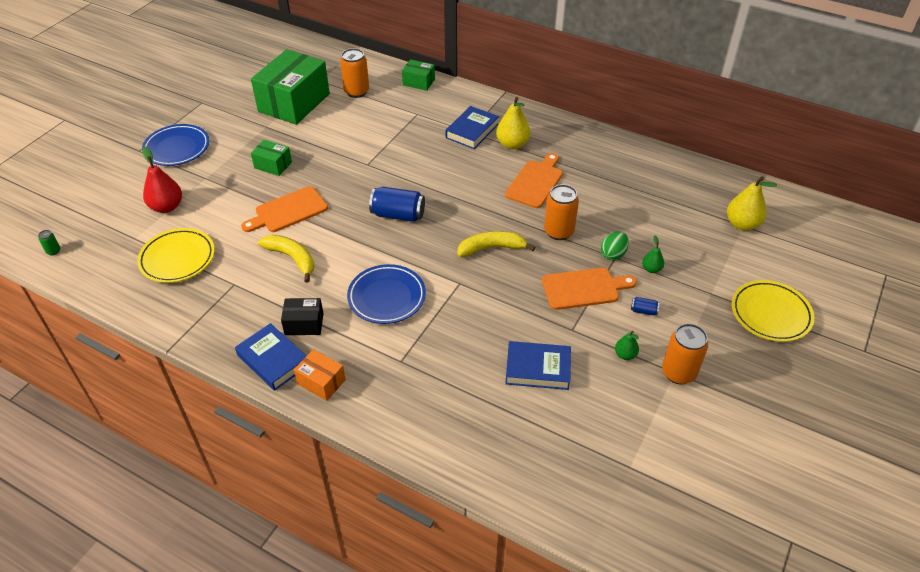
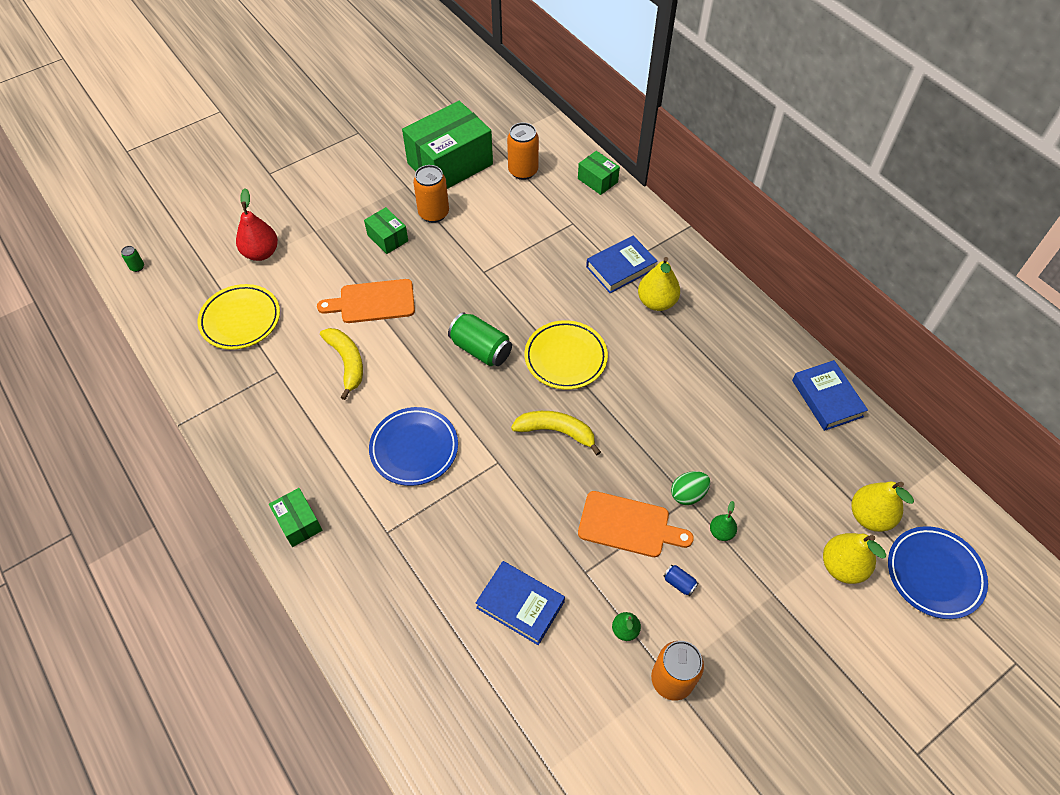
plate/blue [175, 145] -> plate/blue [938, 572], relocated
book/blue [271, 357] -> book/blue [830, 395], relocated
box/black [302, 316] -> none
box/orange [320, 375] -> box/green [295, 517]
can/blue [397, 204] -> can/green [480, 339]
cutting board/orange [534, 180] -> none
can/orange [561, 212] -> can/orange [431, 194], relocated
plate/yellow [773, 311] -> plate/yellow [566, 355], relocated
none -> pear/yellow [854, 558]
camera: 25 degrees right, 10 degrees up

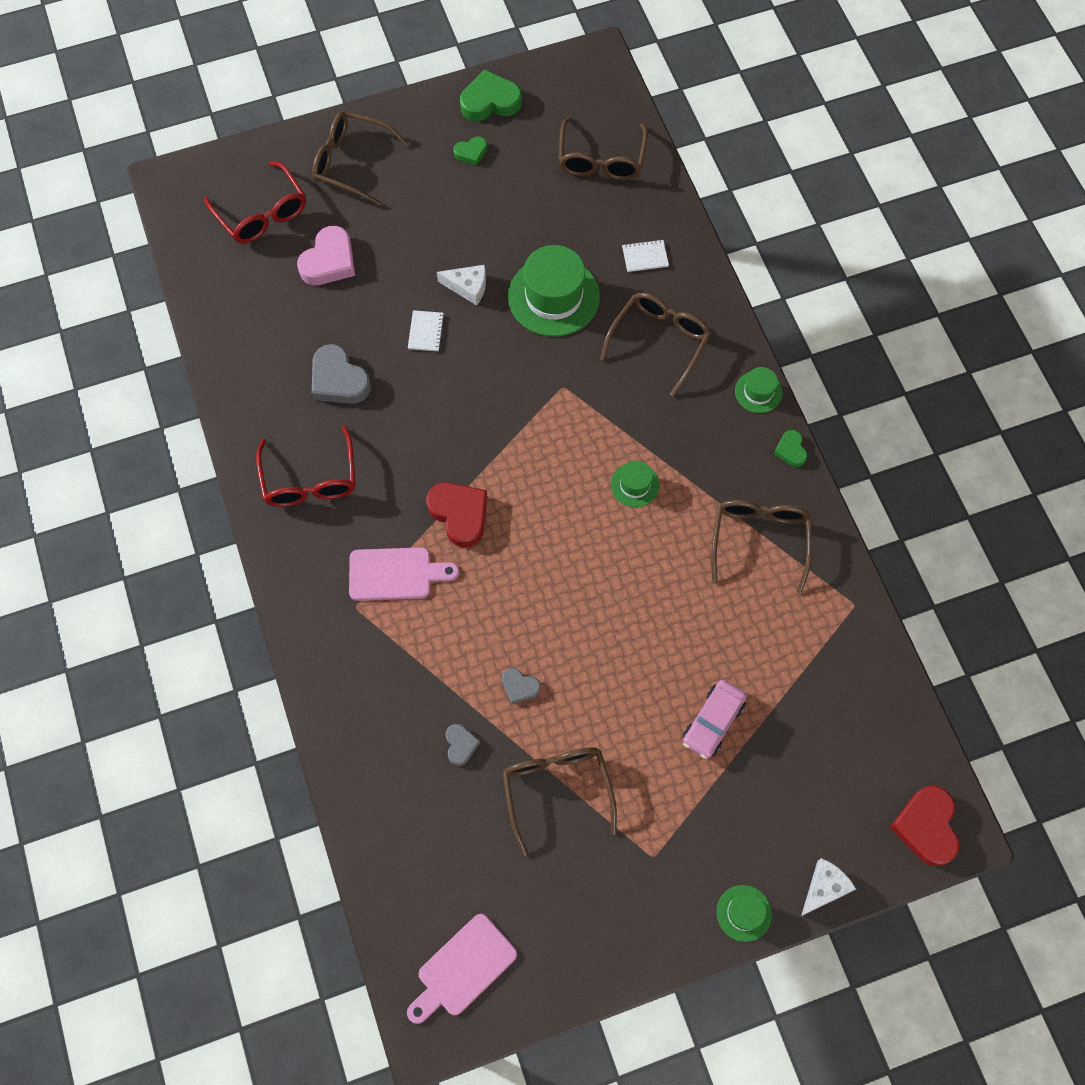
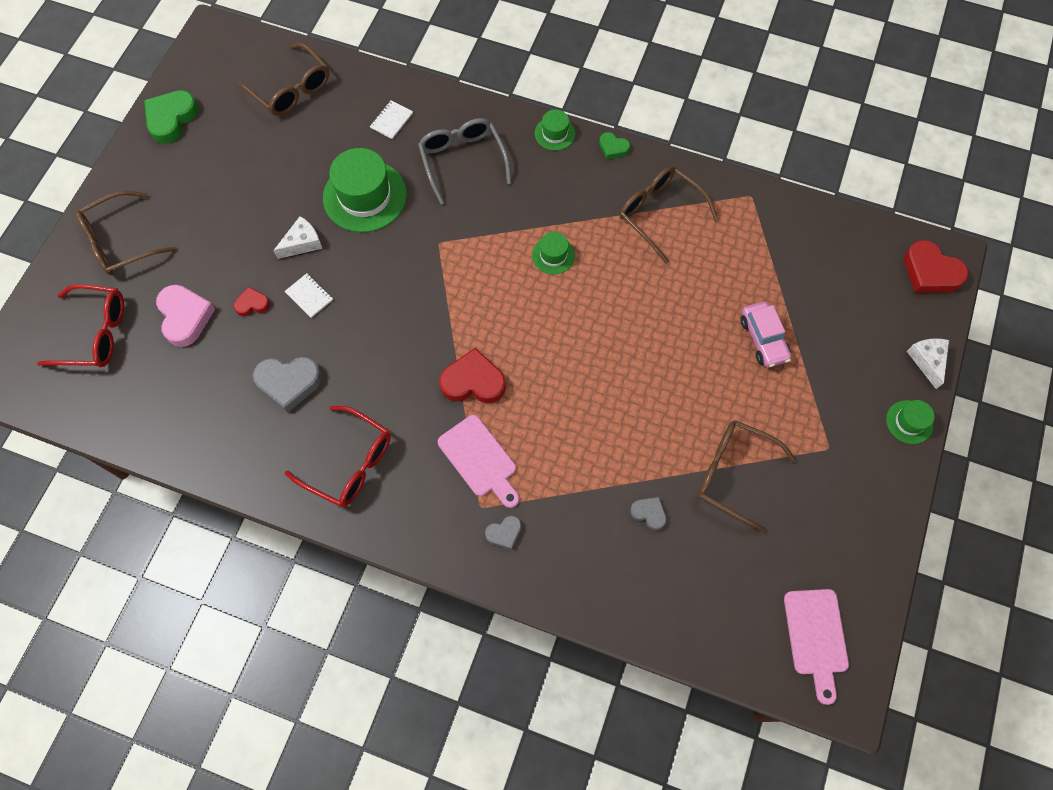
cutting board/pink [404, 574] -> cutting board/pink [479, 461], 105 degrees clockwise
heart/green [470, 150] -> none
heart/grey [521, 686] -> heart/grey [503, 533], relocated
glasses/brown [655, 344] -> glasses/grey [464, 161]
none -> heart/red [251, 301]
camera: 50 degrees left, 0 degrees up

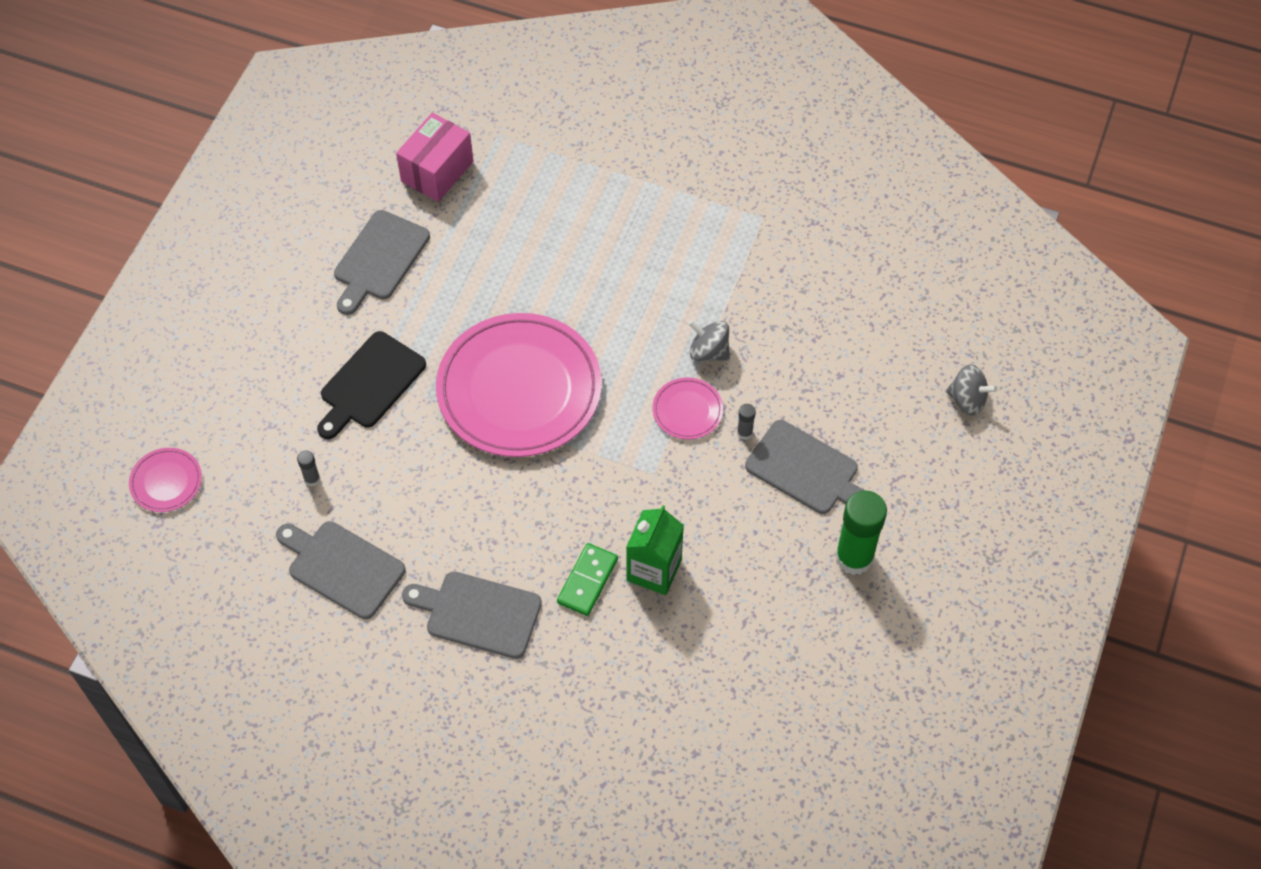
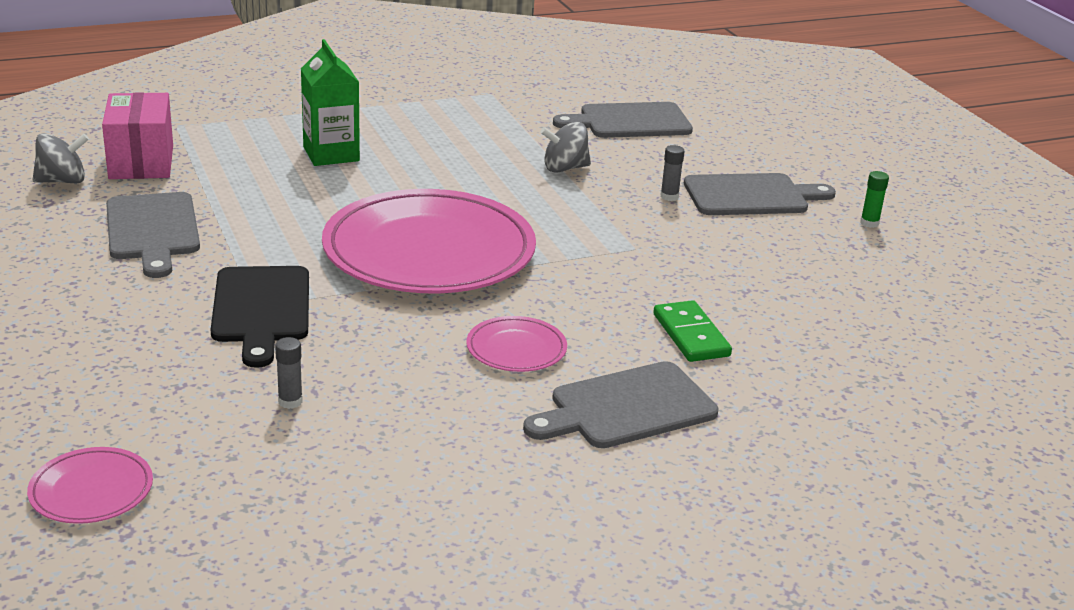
cutting board/grey [340, 570] -> cutting board/grey [623, 120], relocated
carton/green [655, 550] -> carton/green [330, 102], relocated
plate/pink [687, 408] -> plate/pink [516, 344], relocated
glue stick/green [861, 532] -> glue stick/green [874, 199], x0.43
spinning top/grey [971, 390] -> spinning top/grey [60, 158], relocated
camera: 45 degrees left, 30 degrees down

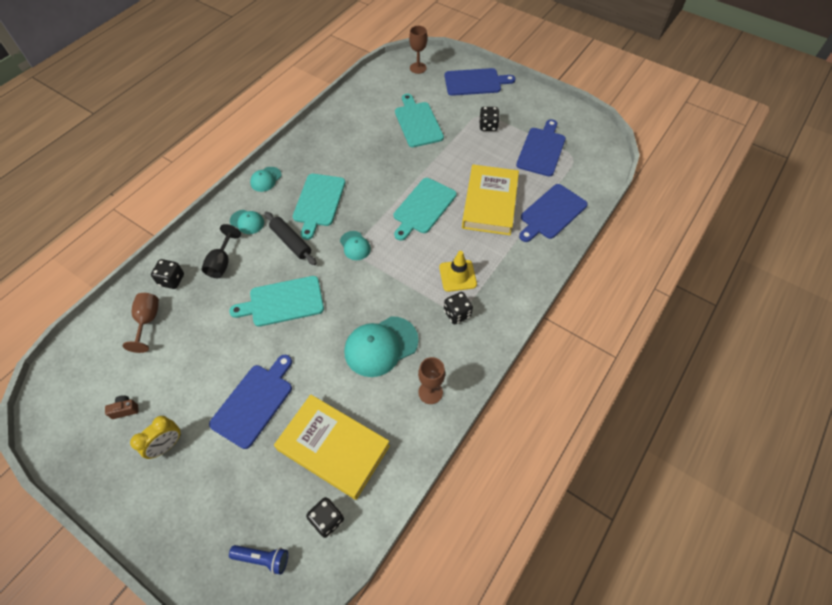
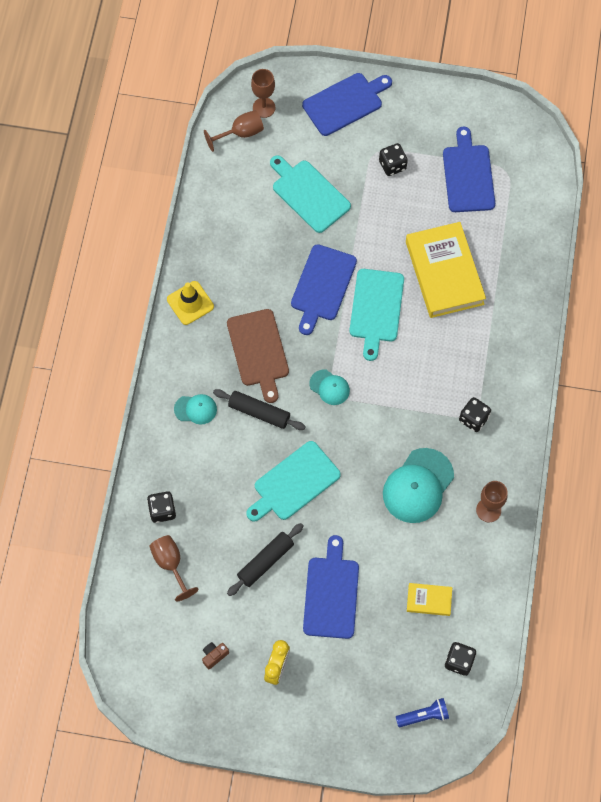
goblet/black [221, 251] -> none
cap/turquoise [266, 179] -> none
book/yellow [332, 447] -> book/yellow [429, 599], x0.46
cutting board/turquoise [319, 207] -> cutting board/brown [258, 356]
traffic cone/yellow [458, 271] -> traffic cone/yellow [190, 303], relocated
cutting board/blue [553, 213] -> cutting board/blue [324, 289], relocated
none -> goblet/brown [234, 131]
none -> rolling pin/black [265, 559]
camera: 25 degrees left, 10 degrees up

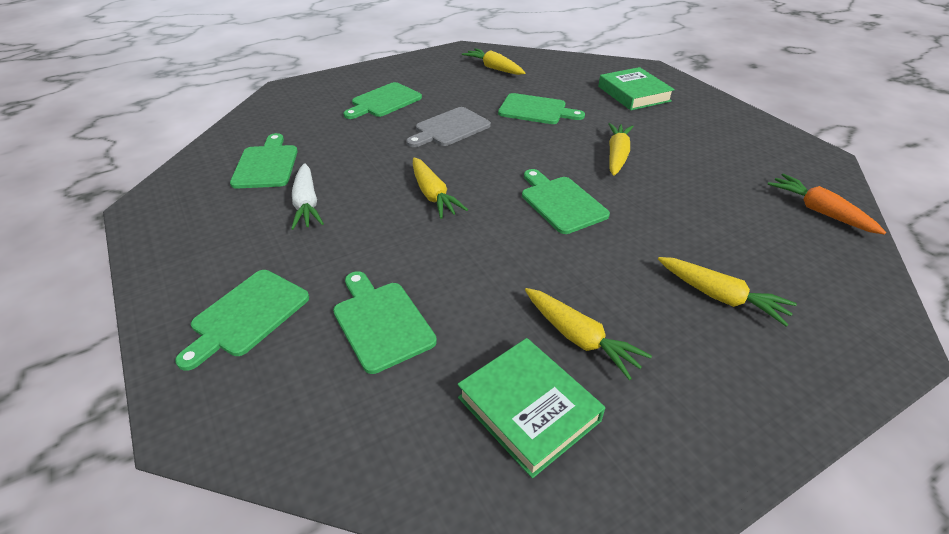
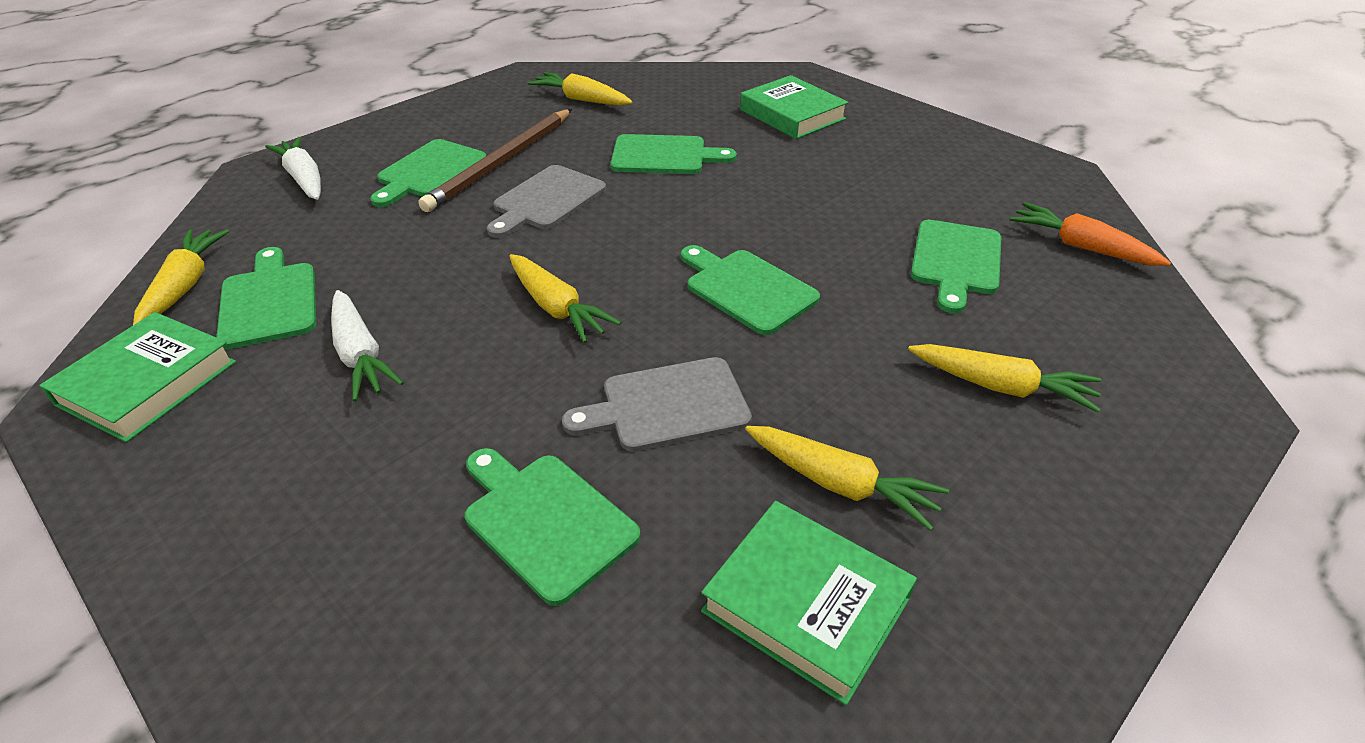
cutting board/green [242, 320] -> cutting board/green [956, 266], relocated
carrot/yellow [621, 149] -> carrot/yellow [181, 277], relocated
none -> book/green [137, 377]
none -> carrot/white [293, 168]
none -> pencil/brown [495, 160]
none -> cutting board/grey [657, 404]
camera: 15 degrees left, 0 degrees up

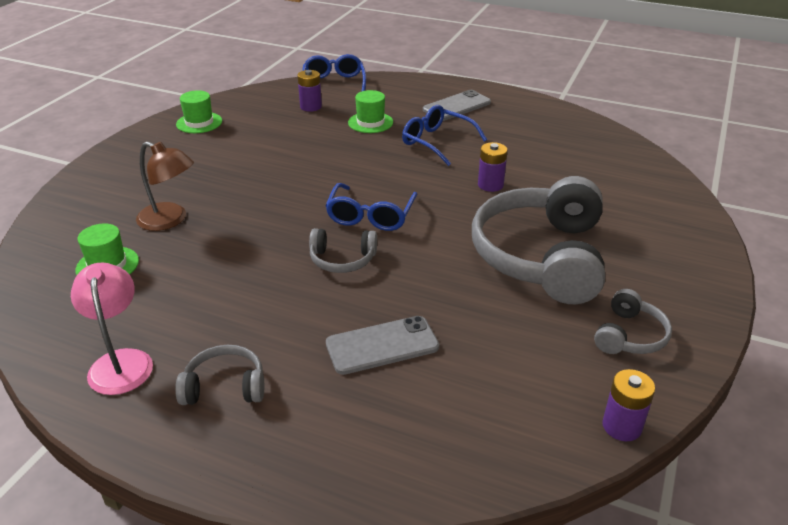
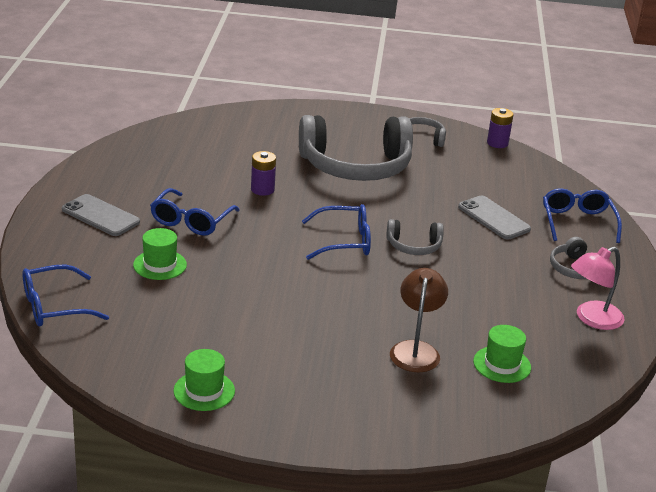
battery/purple [309, 91] -> none
headphones/grey [343, 250] -> headphones/grey [415, 237], 105 degrees clockwise
none -> glasses/blue [582, 215]
camera: 110 degrees left, 5 degrees down

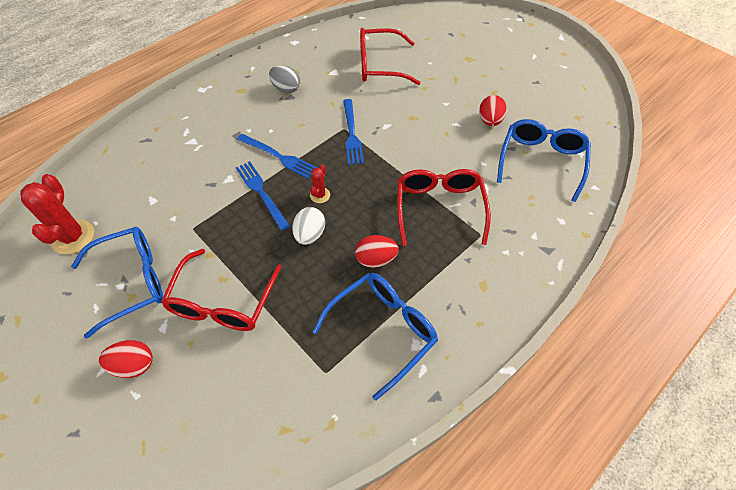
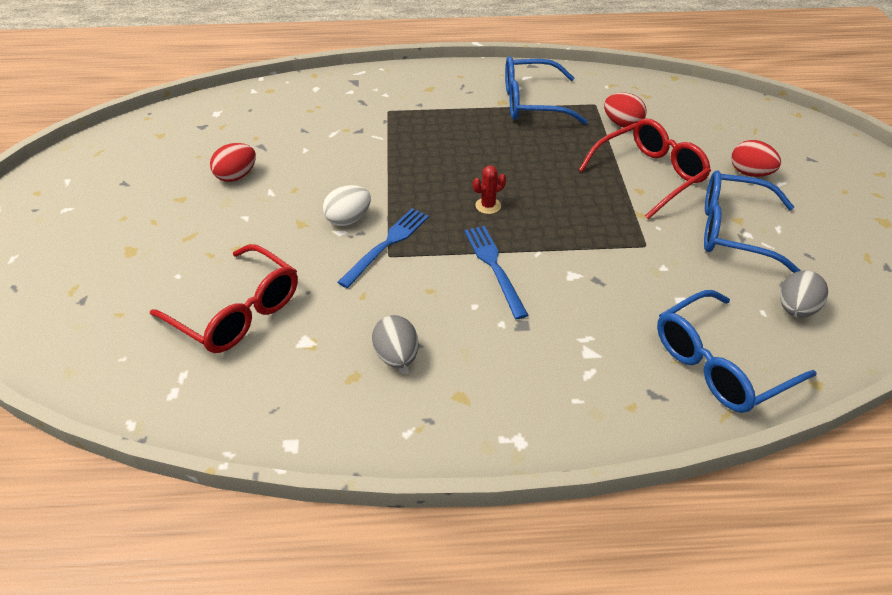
cactus/red [57, 214] -> egg/grey [804, 294]
fork/blue [263, 196] -> none
egg/white [308, 226] -> egg/white [347, 205], relocated
egg/red [377, 251] -> egg/red [625, 110], relocated
glasses/red [444, 207] -> none
glasses/blue [544, 160] -> glasses/blue [737, 351], relocated
camera: 140 degrees left, 10 degrees down

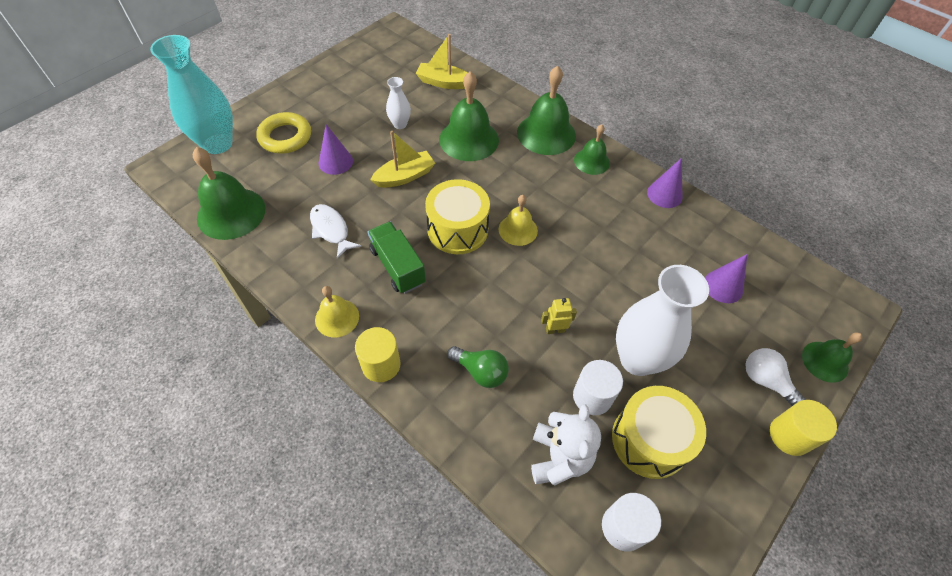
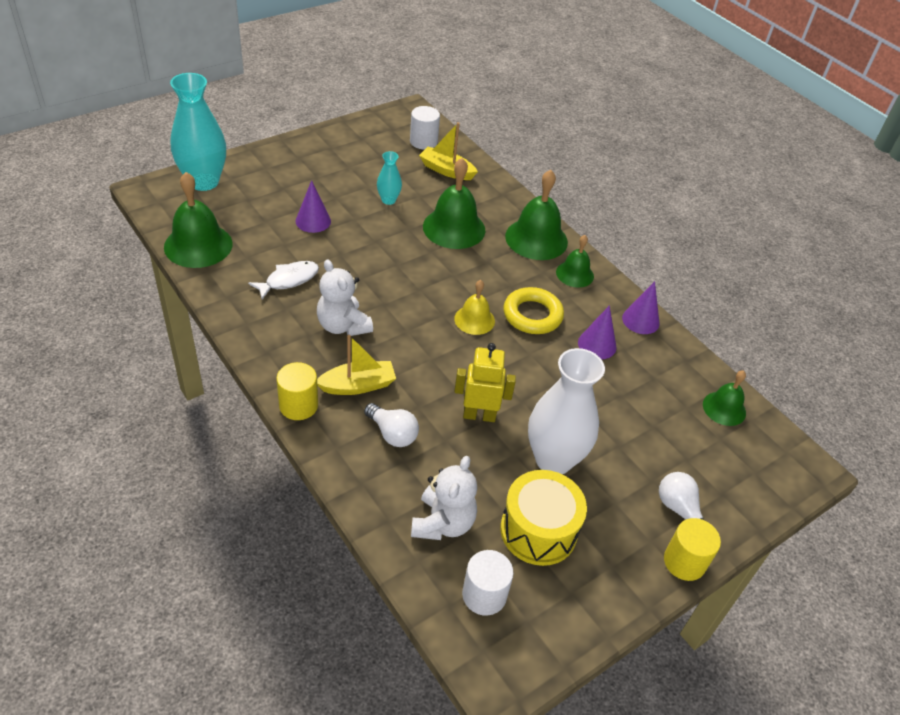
ring/yellow [283, 133] -> ring/yellow [533, 310], relocated
fish/white [336, 231] -> fish/white [283, 280], 75 degrees clockwise
bell/yellow [337, 311] -> none
truck/green [397, 257] -> teddy bear/white [345, 297]
boat/yellow [402, 159] -> boat/yellow [356, 365], relocated
vase/white [398, 103] -> vase/turquoise [389, 178]
drum/yellow [457, 216] -> none
light bulb/green [478, 367] -> light bulb/white [391, 425]
robot/yellow [559, 316] -> robot/yellow [485, 382], x1.70
cylinder/white [598, 387] -> cylinder/white [425, 128], relocated
cone/purple [726, 278] -> cone/purple [597, 332], relocated
bell/green [832, 357] -> bell/green [724, 398], relocated
camera: 10 degrees right, 10 degrees down

